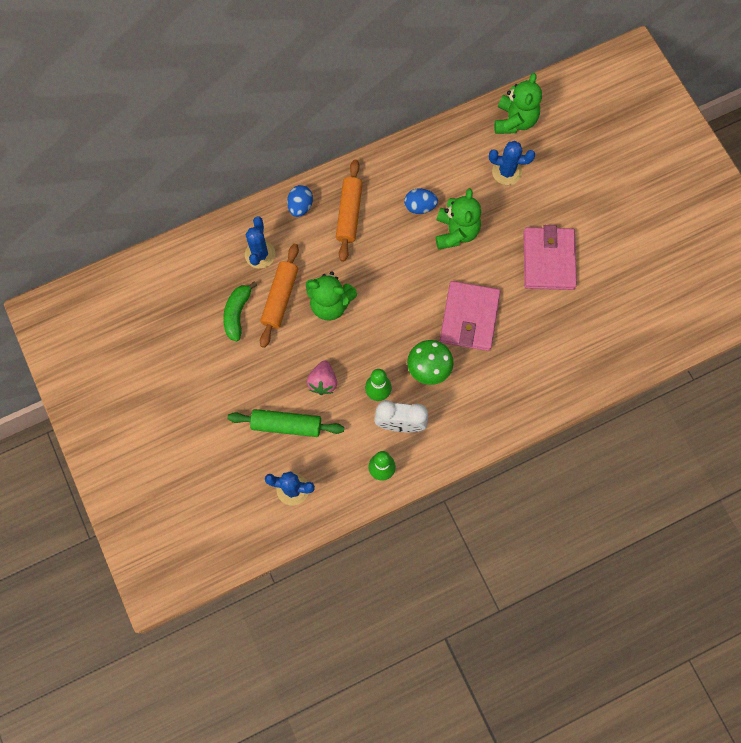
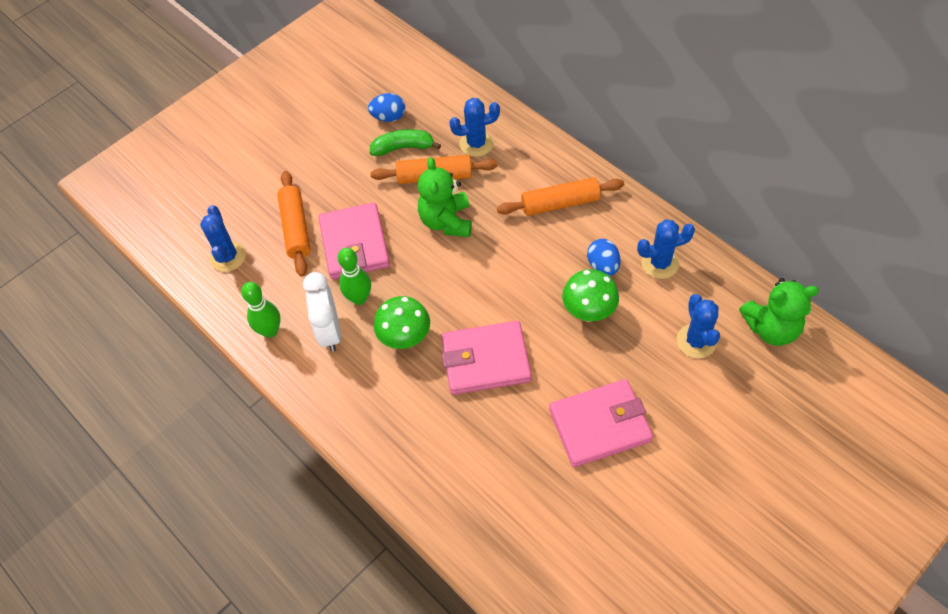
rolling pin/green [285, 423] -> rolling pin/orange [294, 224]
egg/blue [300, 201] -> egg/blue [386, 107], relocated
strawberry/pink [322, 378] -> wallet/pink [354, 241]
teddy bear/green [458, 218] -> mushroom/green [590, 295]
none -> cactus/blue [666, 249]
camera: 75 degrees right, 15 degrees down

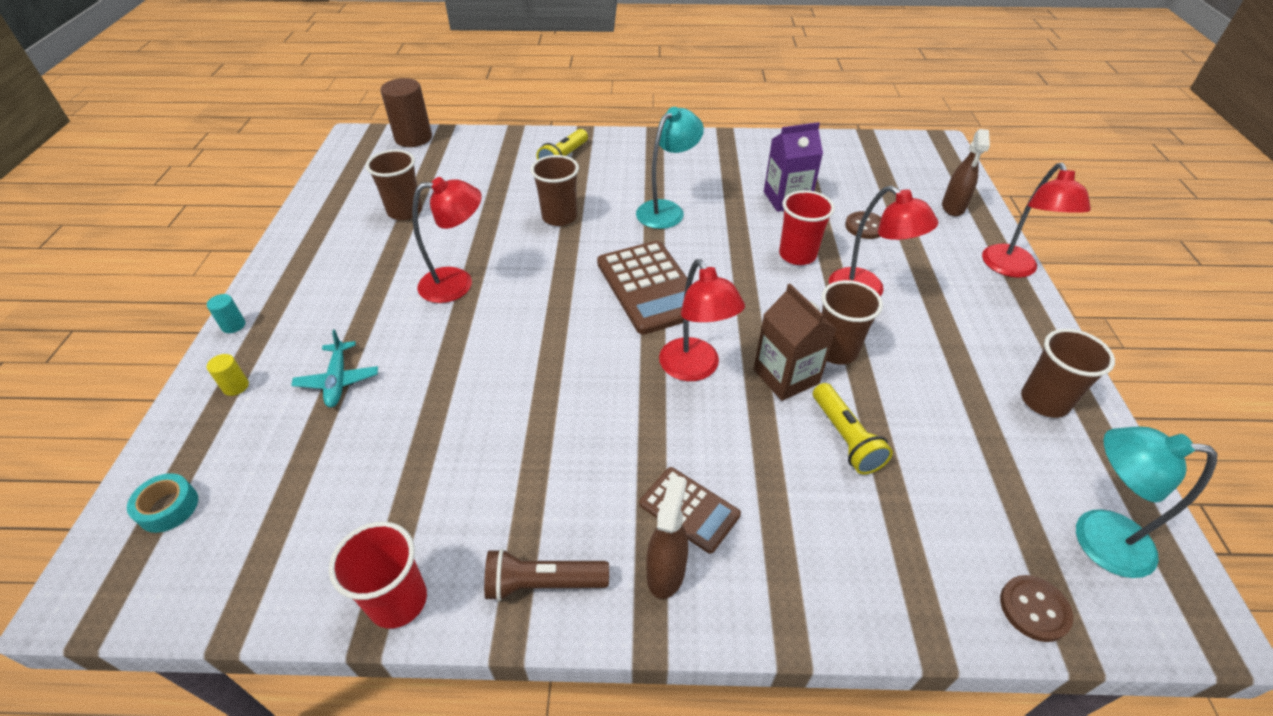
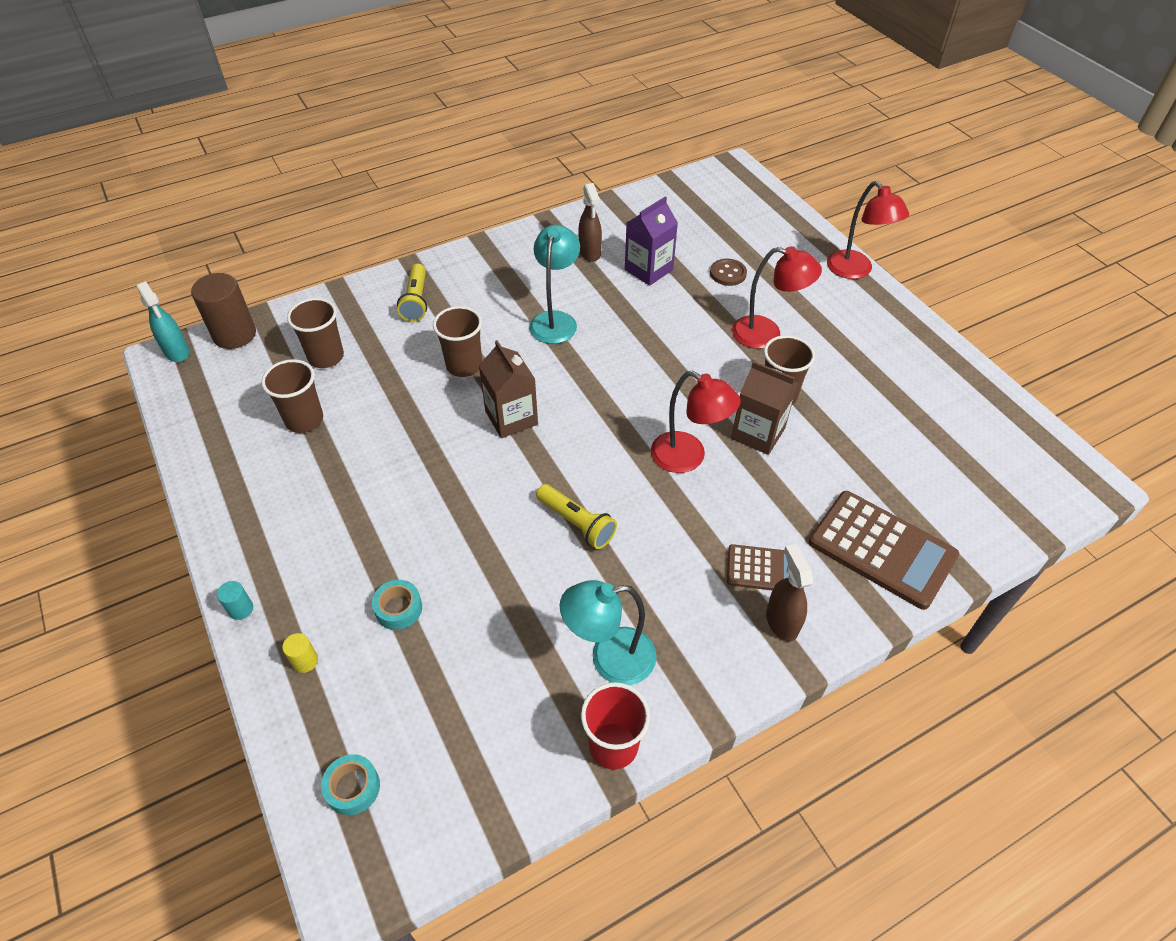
plane/turquoise [334, 368] -> tape/turquoise [397, 605]
lamp/red [447, 240] -> none
flashlight/brown [546, 575] -> none
calculator/brown [642, 288] -> calculator/brown [884, 550], relocated
cup/red [807, 227] -> none
flashlight/yellow [853, 429] -> flashlight/yellow [576, 516], relocated
spray bottle/brown [966, 172] -> spray bottle/brown [590, 222], relocated
button/brown [1036, 608] -> none
cup/brown [1068, 373] -> cup/brown [315, 333], relocated
lamp/turquoise [1147, 502] -> lamp/turquoise [608, 632], relocated
none -> spray bottle/turquoise [163, 321]
none -> carton/brown [508, 389]
camera: 30 degrees left, 5 degrees up

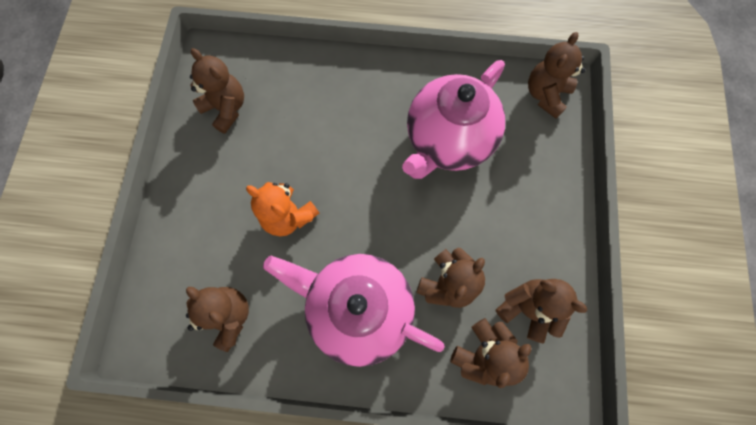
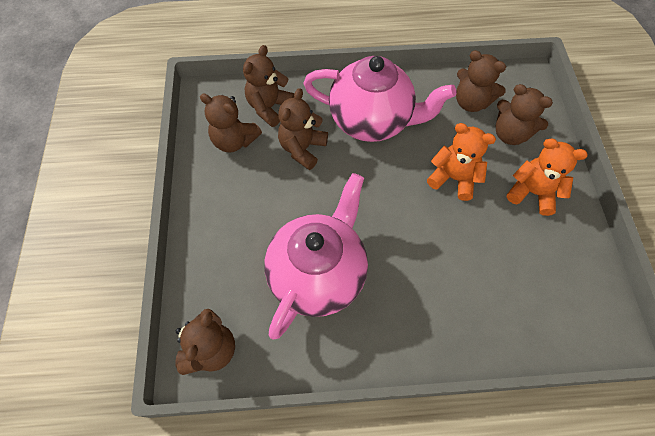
teddy bear/brown [217, 91] -> teddy bear/brown [524, 114], relocated
none -> teddy bear/orange [547, 177]
camera: 170 degrees right, 10 degrees down

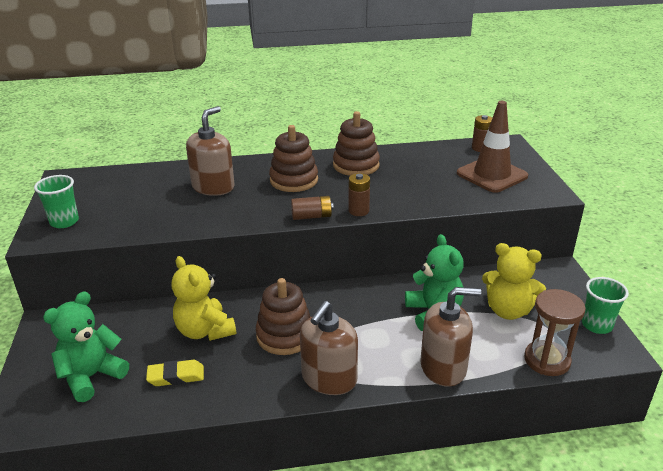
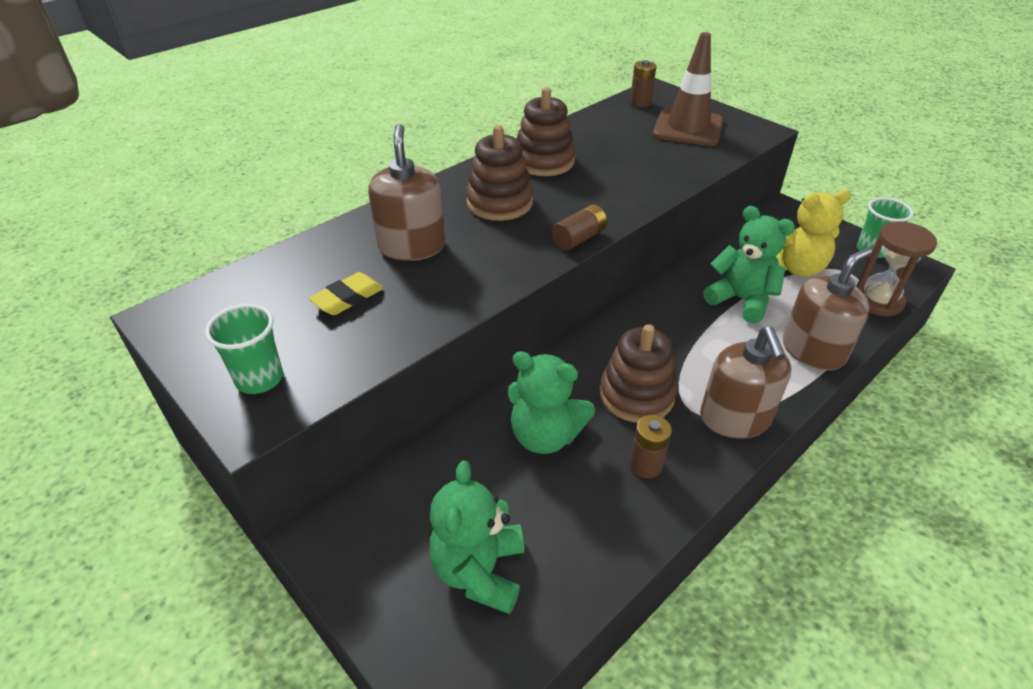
eraser/yellow [175, 373] -> eraser/yellow [346, 293], relocated
teddy bear/yellow [203, 298] -> teddy bear/green [551, 402]
battery/brown [359, 194] -> battery/brown [651, 446], relocated
camera: 35 degrees left, 10 degrees up

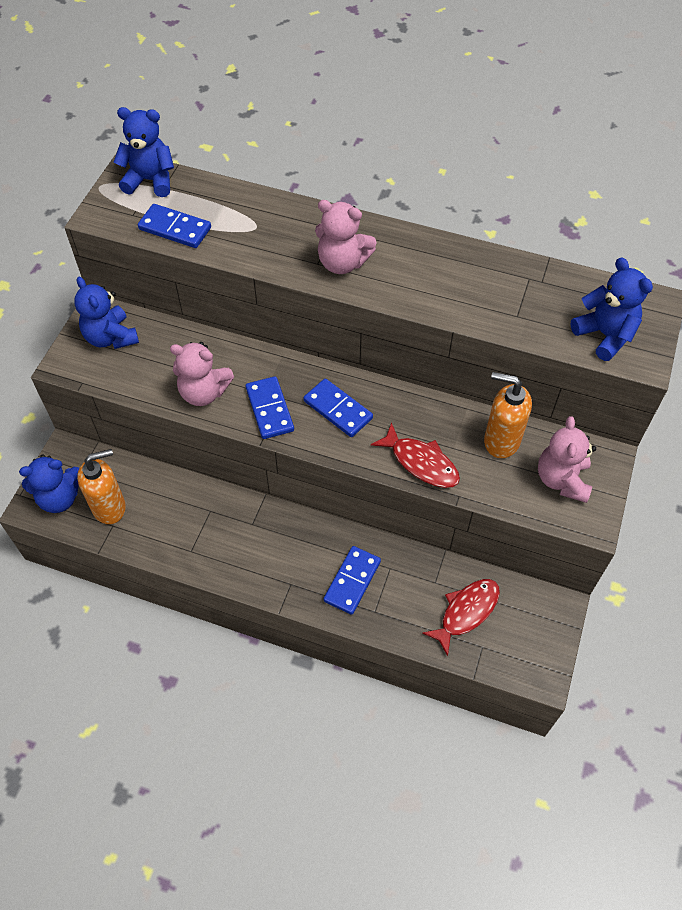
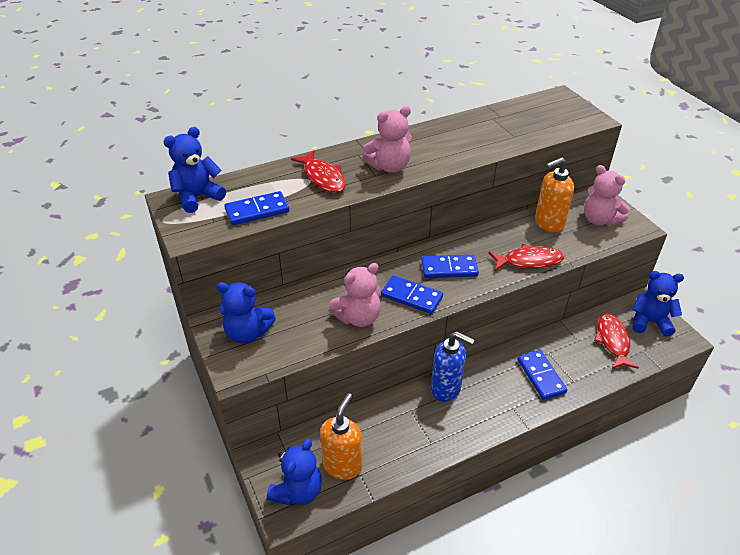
teddy bear/blue [612, 309] -> teddy bear/blue [658, 304], relocated
none -> fish/red [318, 171]
none -> soap dispenser/blue [453, 366]
camera: 45 degrees left, 15 degrees down

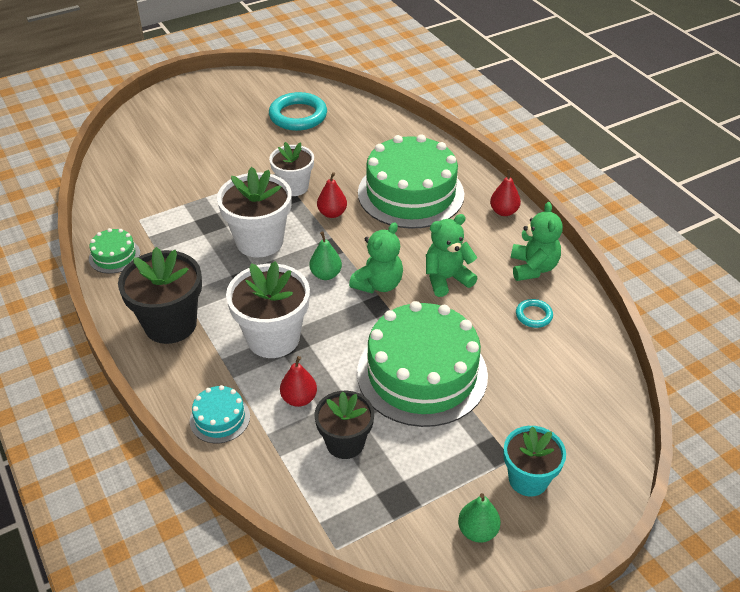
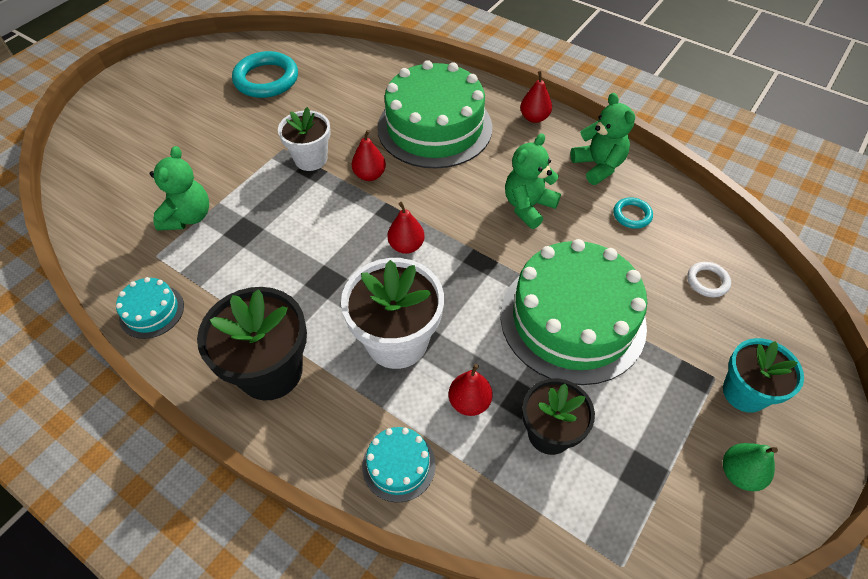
cake/green [114, 251] -> cake/turquoise [150, 308]
flower pot/white [254, 212] -> none
pear/green [325, 256] -> pear/red [405, 228]
teddy bear/green [376, 257] -> teddy bear/green [179, 188], relocated
none -> ring/white [709, 279]
camera: 25 degrees left, 10 degrees up

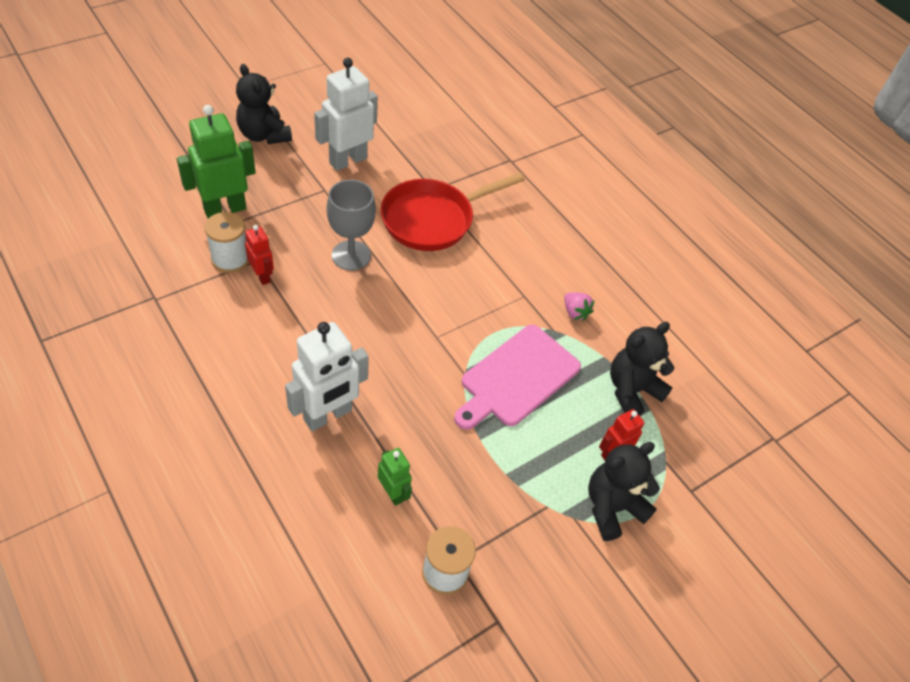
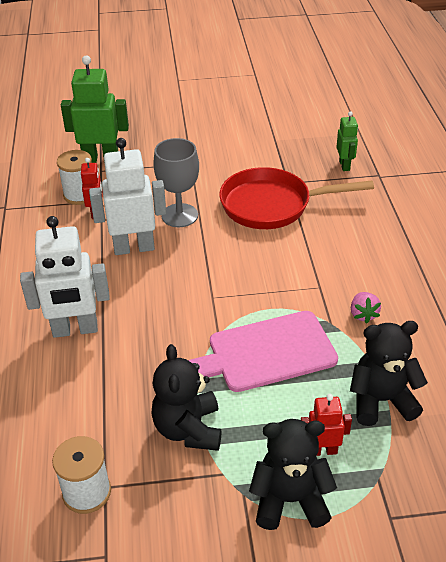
teddy bear/black [264, 104] -> teddy bear/black [186, 397], relocated
robot/white [346, 114] -> robot/white [127, 196], relocated
robot/green [395, 477] -> robot/green [347, 141], relocated
camera: 35 degrees right, 10 degrees down

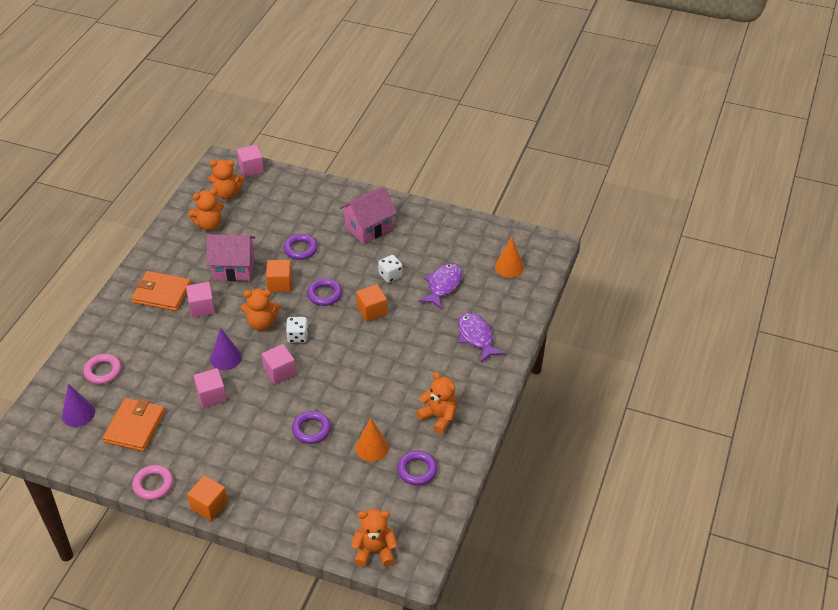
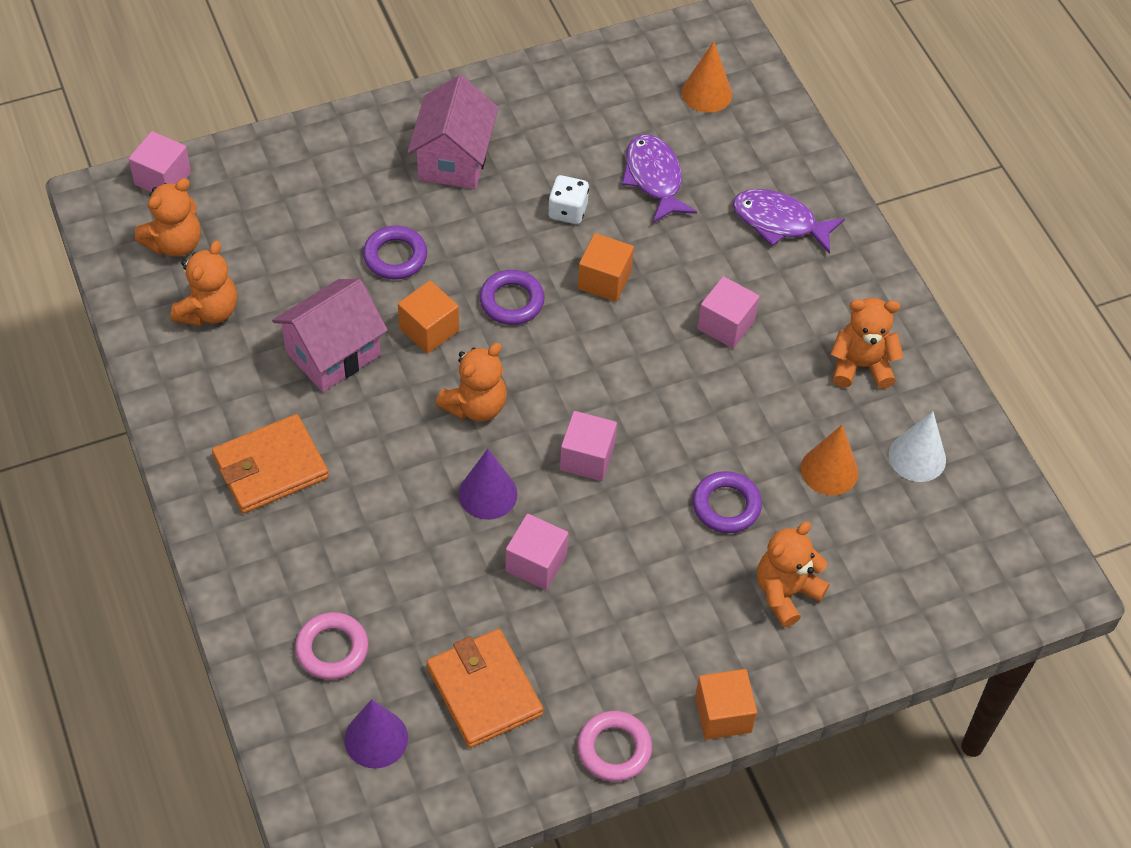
cube/pink [200, 300] -> cube/pink [728, 312], relocated
dice/white [297, 330] -> none
teddy bear/orange [374, 538] -> teddy bear/orange [793, 574], relocated
ring/purple [417, 468] -> cone/white [917, 447]
camera: 45 degrees left, 10 degrees up

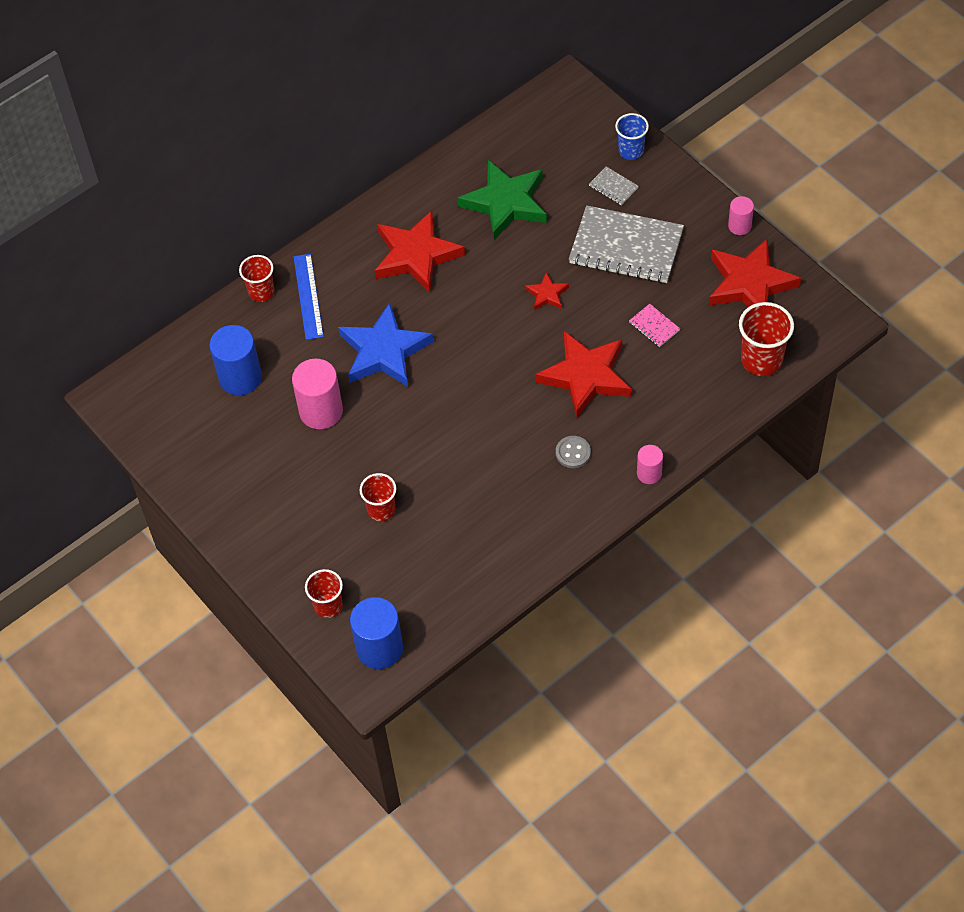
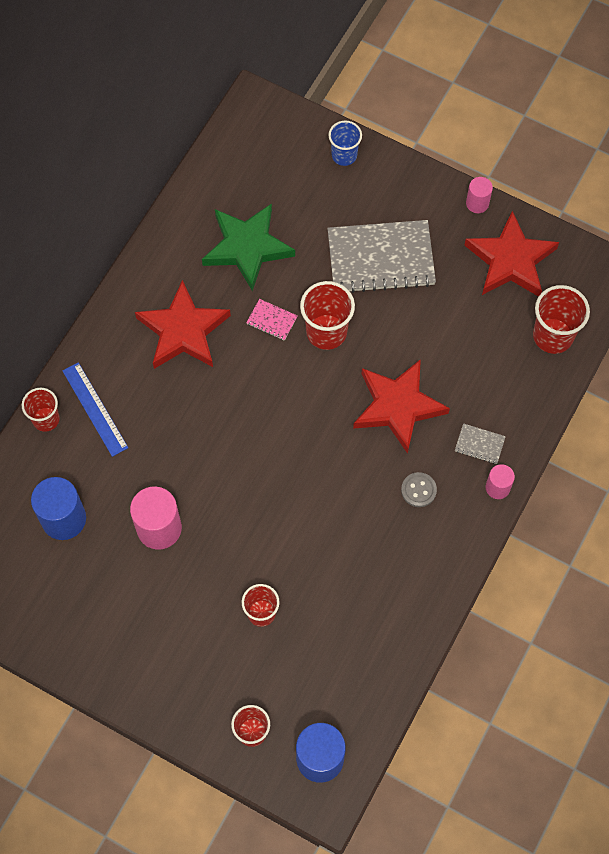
star/blue [385, 345] -> none
star/red [547, 291] -> cup/red [327, 315]
notebook/grey [614, 186] -> notebook/grey [480, 443], relocated
notebook/pink [654, 325] -> notebook/pink [271, 320], relocated
camera: 25 degrees left, 10 degrees up

